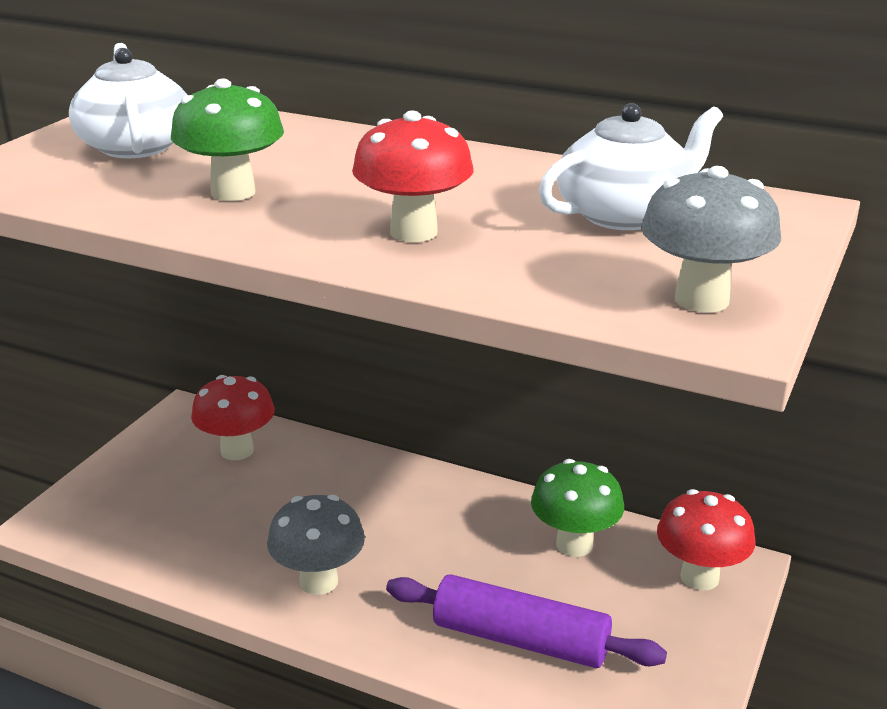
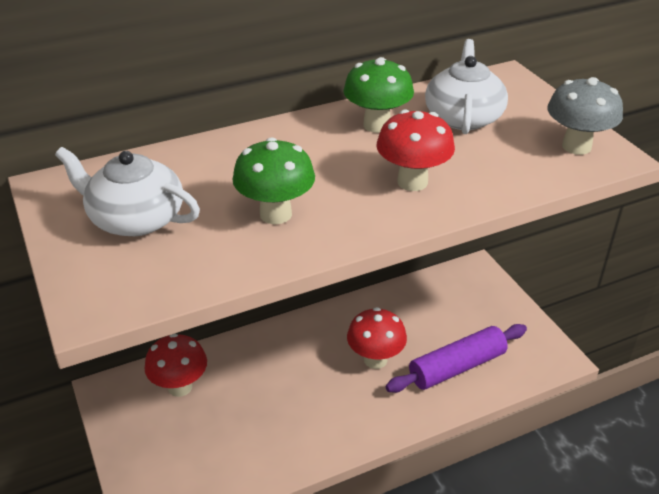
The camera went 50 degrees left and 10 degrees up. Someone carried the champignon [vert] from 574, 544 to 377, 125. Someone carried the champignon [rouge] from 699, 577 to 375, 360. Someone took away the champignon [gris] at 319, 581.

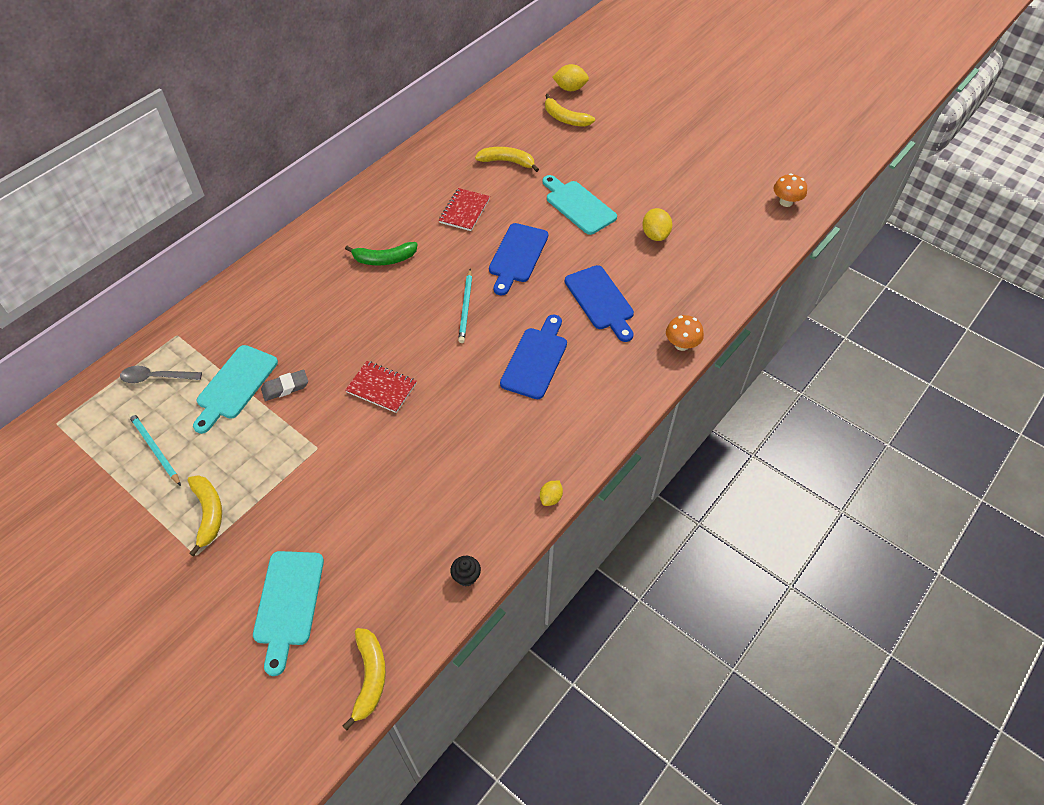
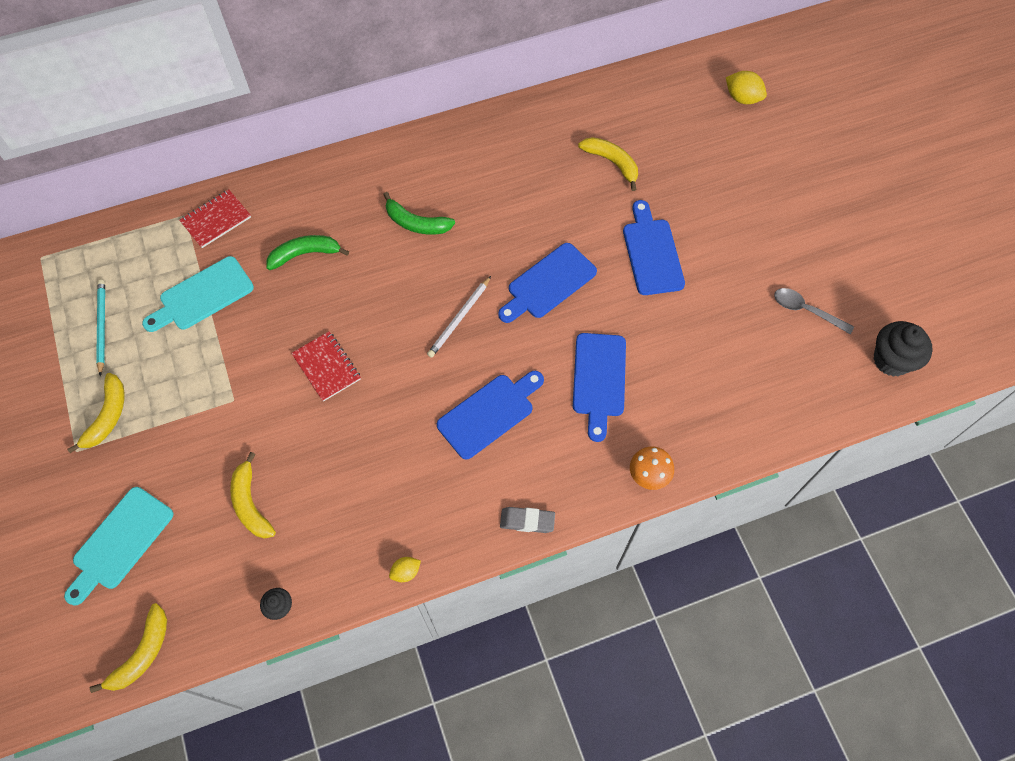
The camera went 30 degrees right and 10 degrees up. Someone carried the banane [jaune] from 565, 118 to 251, 503. Someone swapped the champignon [orange] at 786, 202 for the muffin [noir] at 891, 360. Someone repainted the planche à découper [turquoise] at 578, 205, which became the planche à découper [bleu] at 652, 253. Someone carried the carnet [rouge] from 464, 211 to 216, 220. Someone took away the citron [jaune] at 655, 235. Someone repainted the crayon [turquoise] at 466, 308, which became the crayon [blanc] at 459, 318. Someone carried the cuillère [gris] from 156, 377 to 806, 310. Someone carried the gomme [gris] from 285, 387 to 527, 521. Someone put down the banane [vert] at 305, 254.

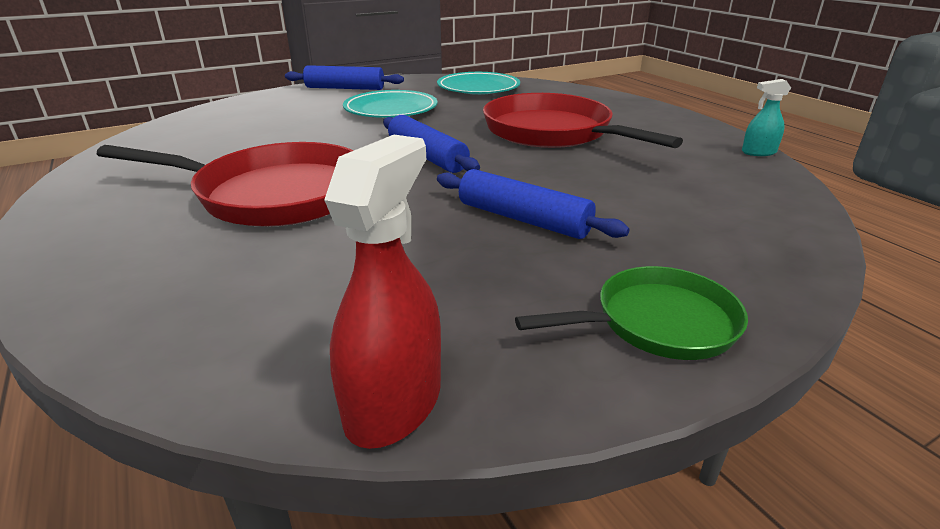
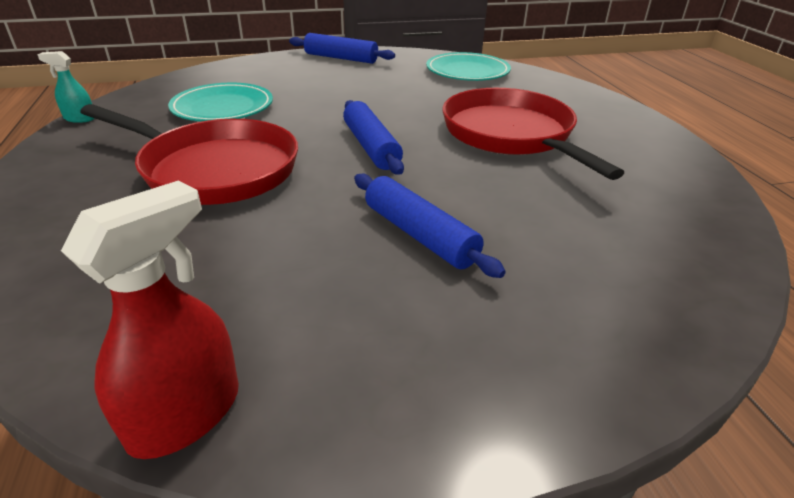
The camera went 15 degrees right and 5 degrees up. Someone carried the vaporisateur [turquoise] from 758, 152 to 79, 118. Someone carried the assiette [turquoise] from 391, 110 to 223, 108. Someone took away the poêle [vert] at 657, 323.

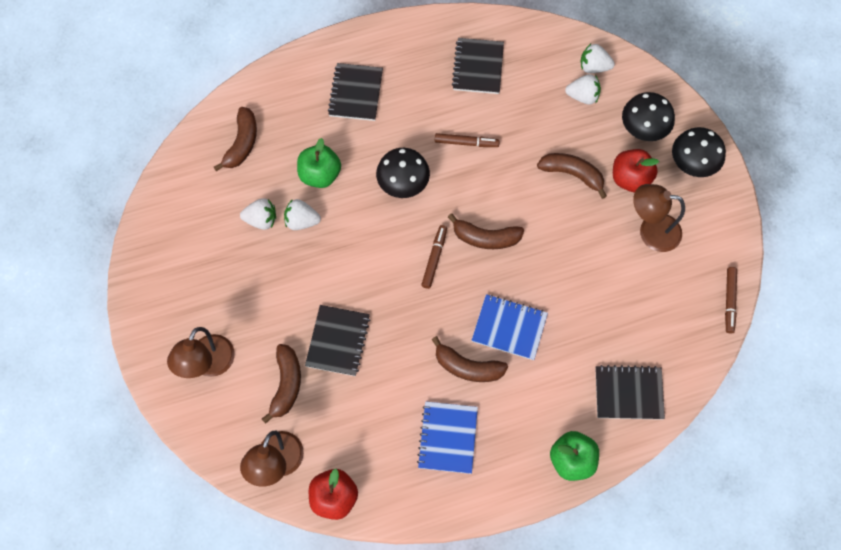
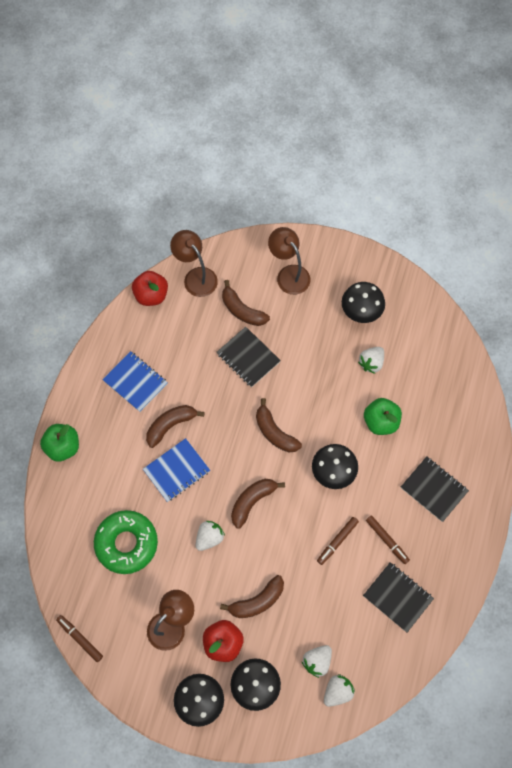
The camera went 125 degrees right and 0 degrees up. Someone carried the banane [marron] from 242, 143 to 274, 432. Someone carried the fraise [blanc] from 301, 221 to 209, 538. Someone carried the feutre [marron] from 434, 258 to 387, 540. Someone took away the carnet [noir] at 628, 393. Someone put down the champignon [noir] at 361, 312. Someone put down the beignet [vert] at 126, 543.

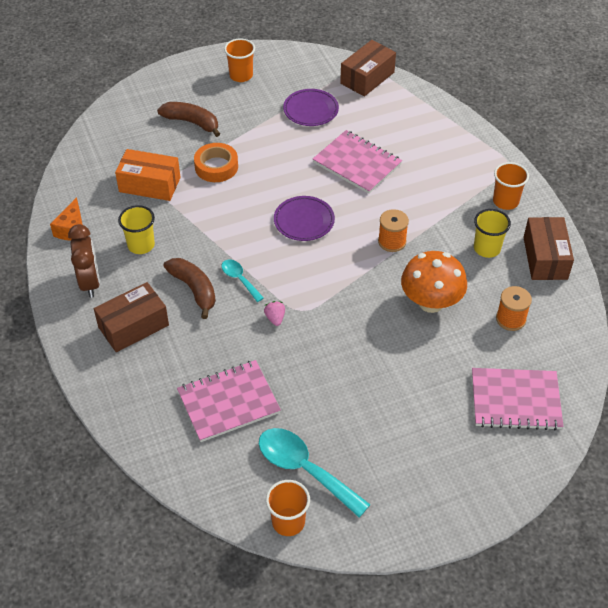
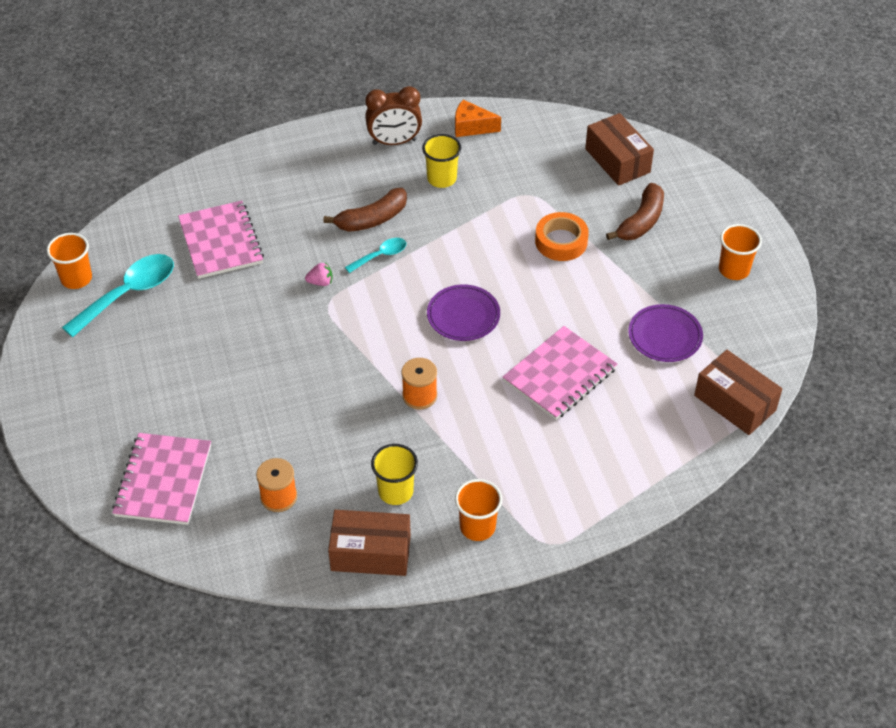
The camera went 95 degrees right and 0 degrees up. Someone took away the boîte [orange] at 149, 184. Someone took away the champignon [orange] at 431, 302. Someone carried the boîte [marron] from 133, 326 to 617, 160.

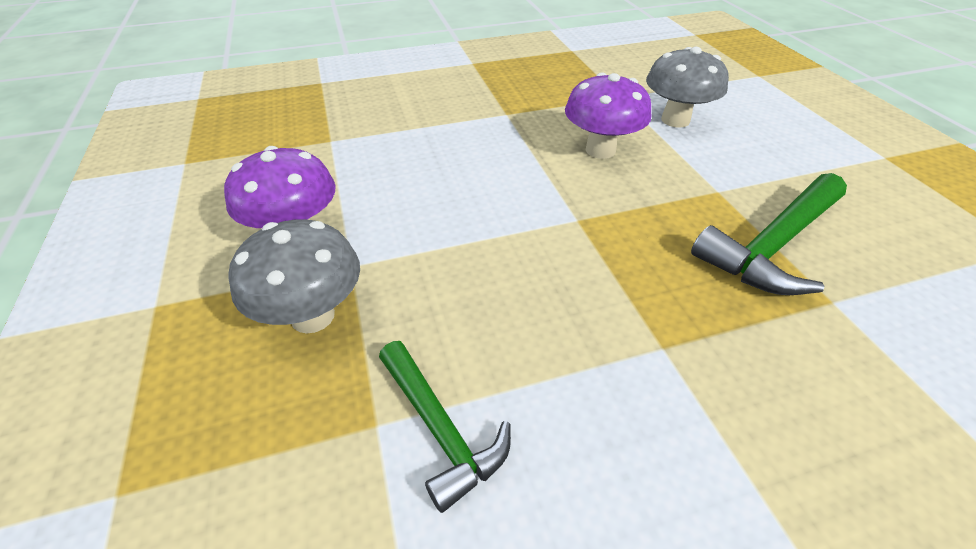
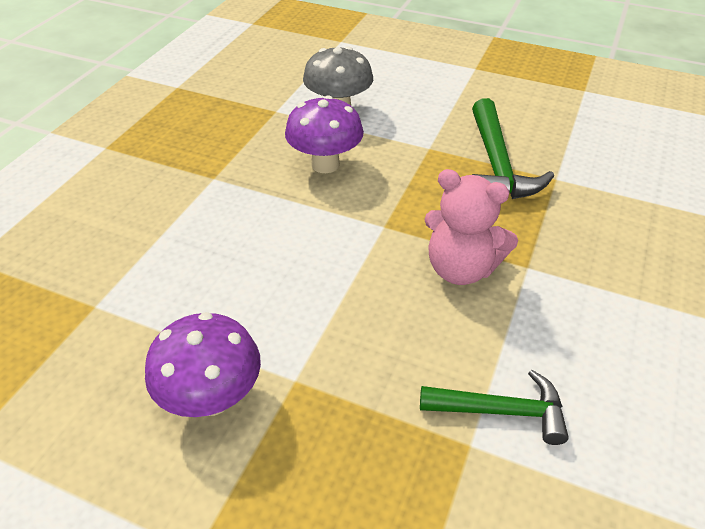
The camera went 50 degrees left and 0 degrees up. Someone took away the champignon [gris] at 312, 316. Someone put down the ours en peluche [rose] at 460, 268.

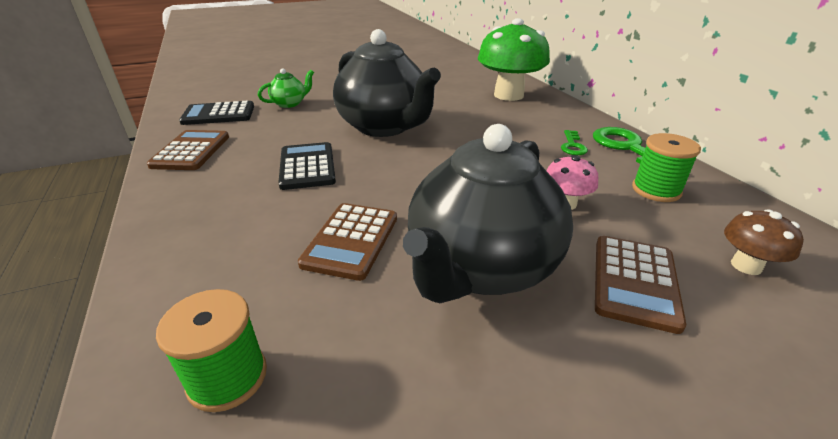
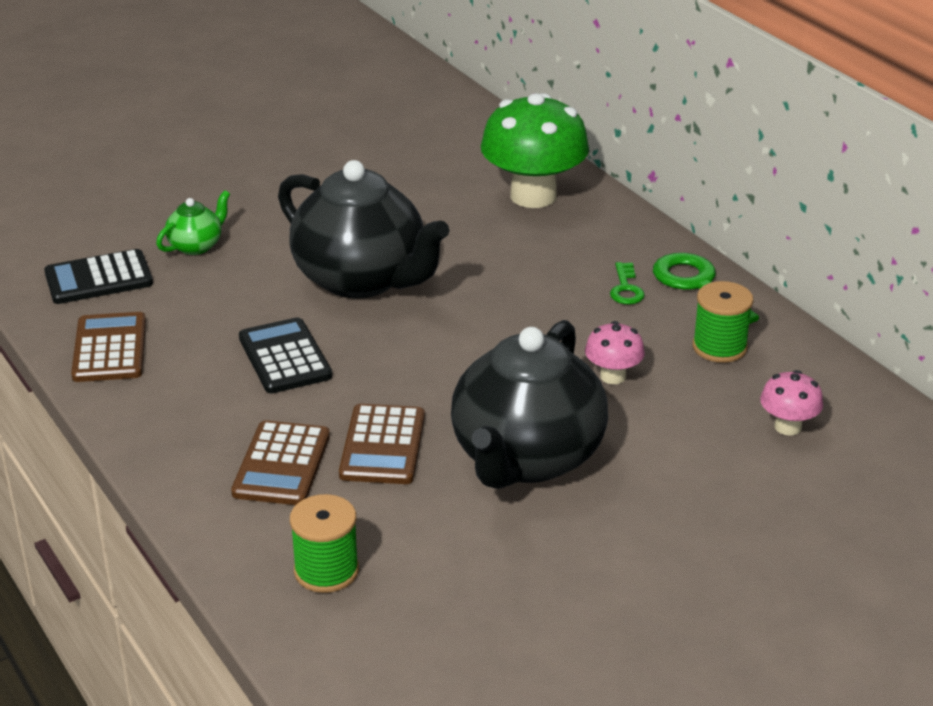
The camera went 10 degrees left and 0 degrees up. Someone repainted the champignon [marron] at 746, 265, which became the champignon [rose] at 788, 427. Someone carried the calculatrice [marron] from 634, 282 to 282, 464.

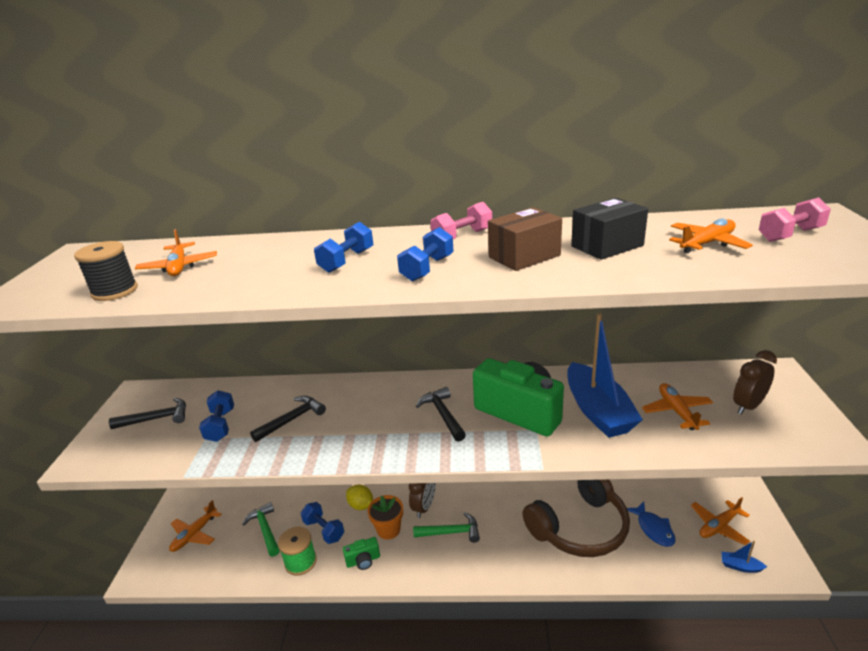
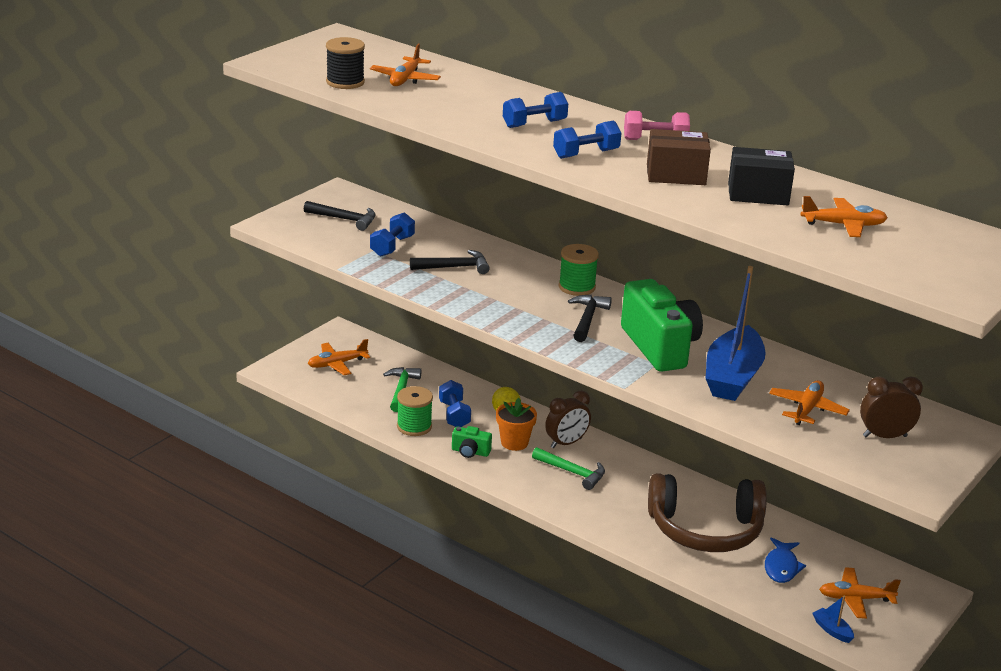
The camera went 30 degrees right and 0 degrees up. Someone took away the haltère [rose] at 790, 235. Someone put down the bobine [vert] at 577, 287.

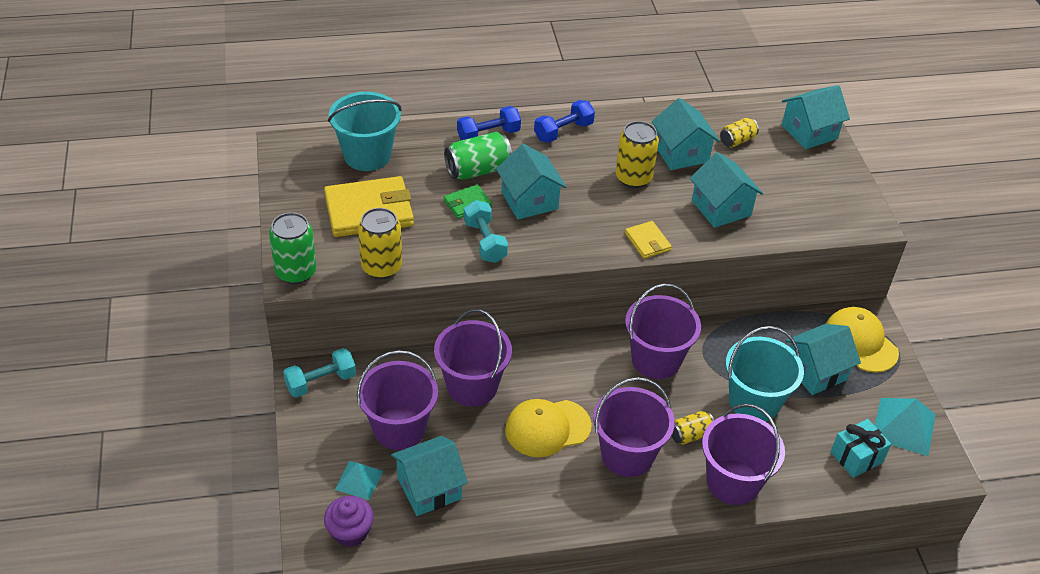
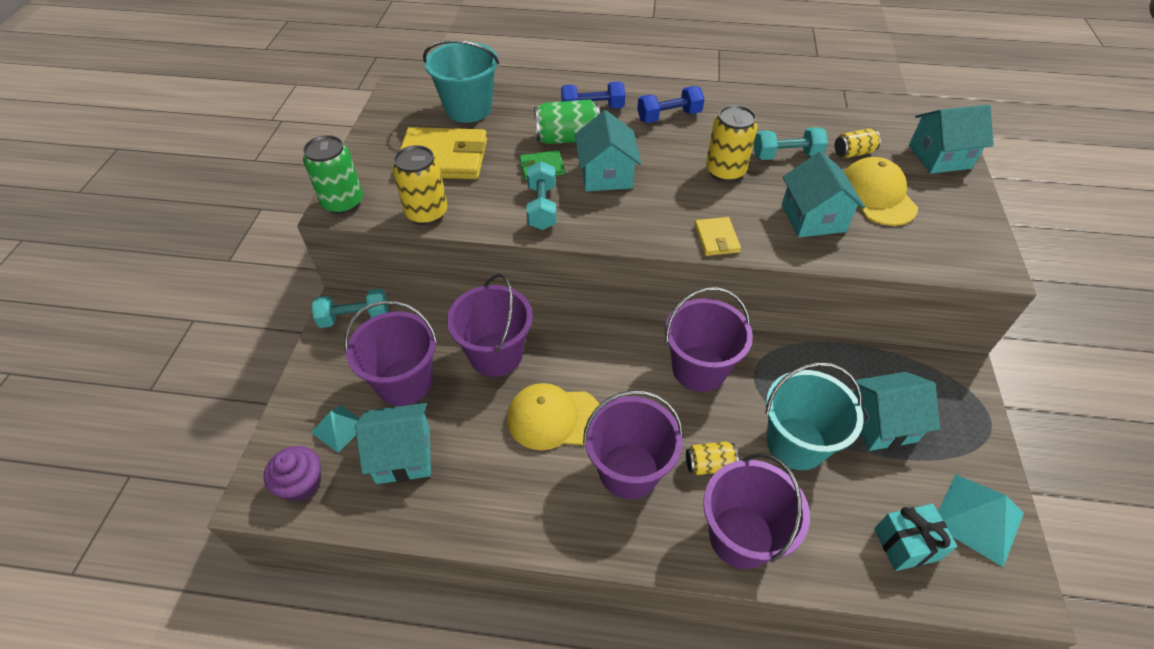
The camera went 20 degrees right and 5 degrees up. Someone swapped the maison [turquoise] at 681, 153 for the haltère [turquoise] at 786, 155. Someone carried the casquette [jaune] from 860, 342 to 876, 195.

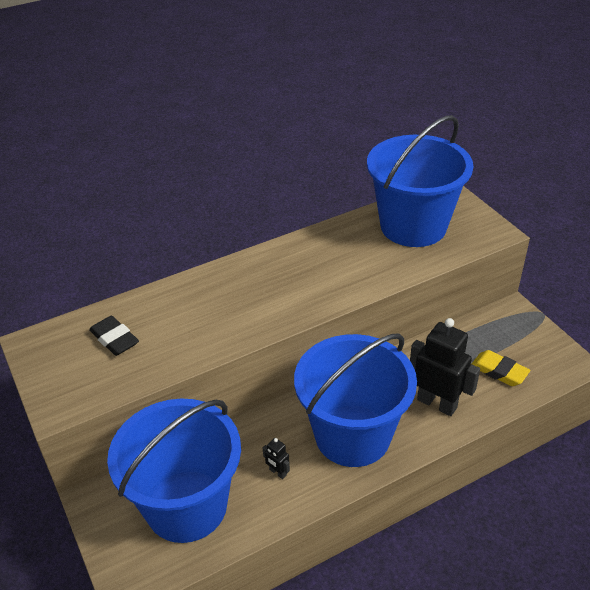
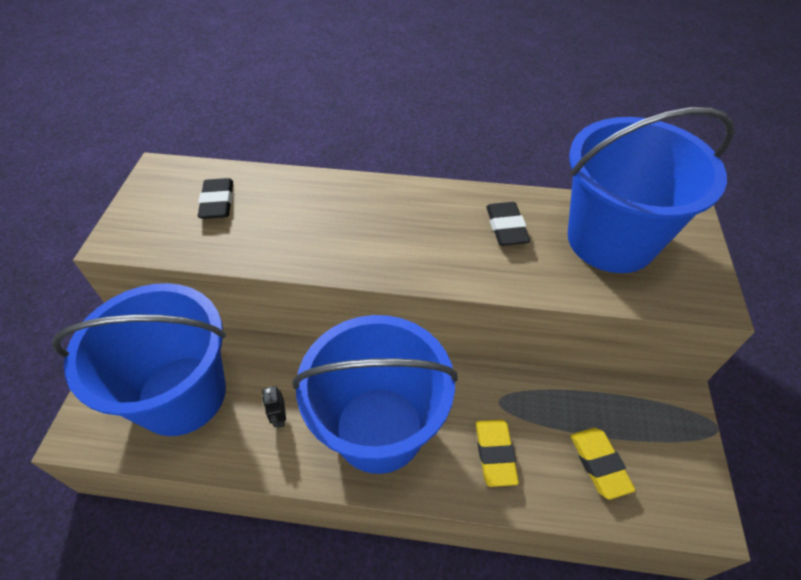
The camera went 35 degrees right and 10 degrees up. Someone swapped the robot [noir] at 437, 403 for the gomme [jaune] at 495, 454. Someone put down the gomme [noir] at 506, 228.

